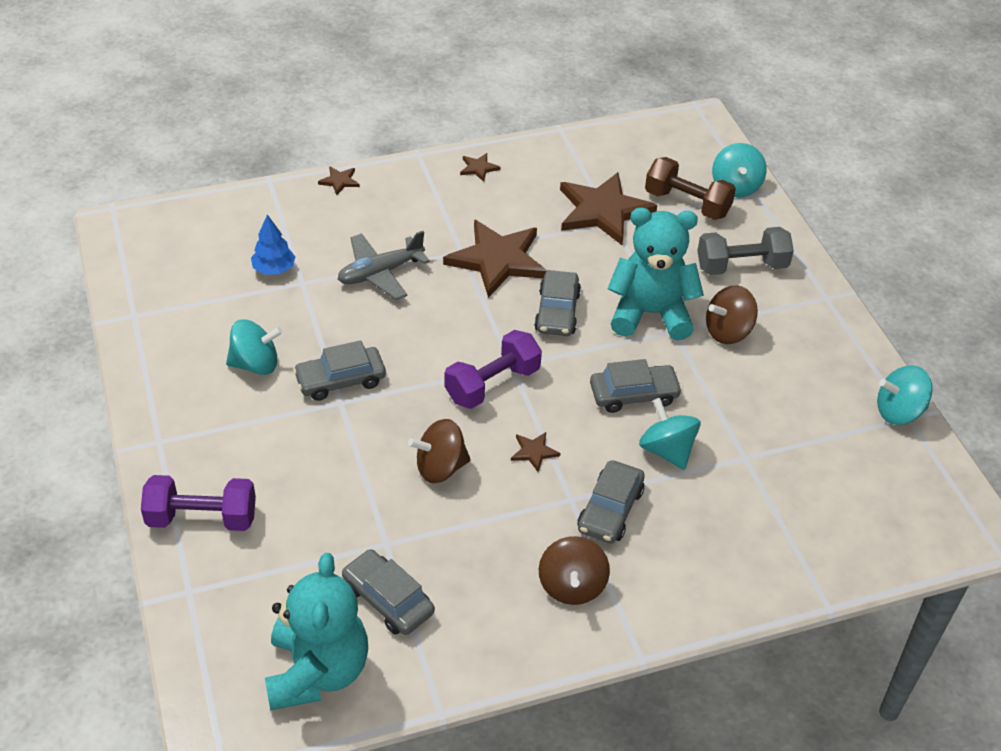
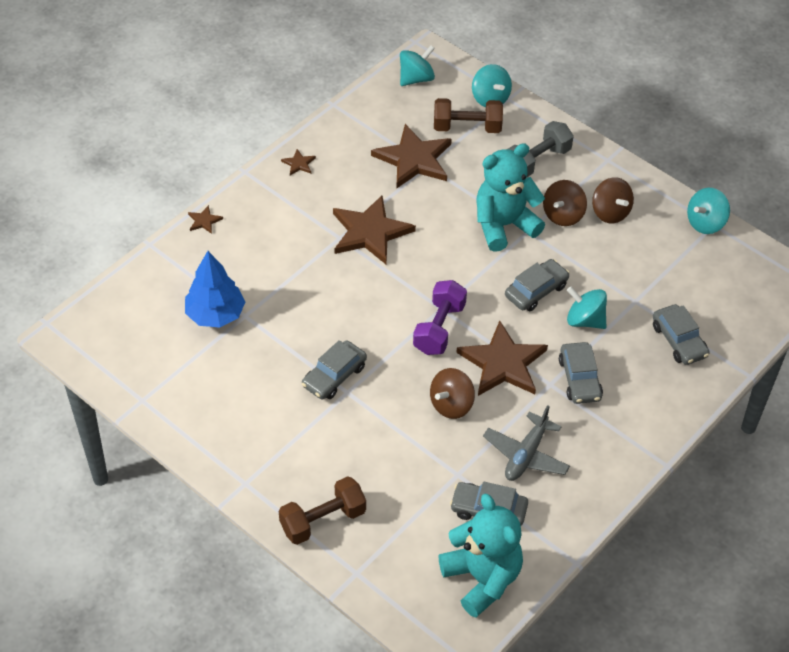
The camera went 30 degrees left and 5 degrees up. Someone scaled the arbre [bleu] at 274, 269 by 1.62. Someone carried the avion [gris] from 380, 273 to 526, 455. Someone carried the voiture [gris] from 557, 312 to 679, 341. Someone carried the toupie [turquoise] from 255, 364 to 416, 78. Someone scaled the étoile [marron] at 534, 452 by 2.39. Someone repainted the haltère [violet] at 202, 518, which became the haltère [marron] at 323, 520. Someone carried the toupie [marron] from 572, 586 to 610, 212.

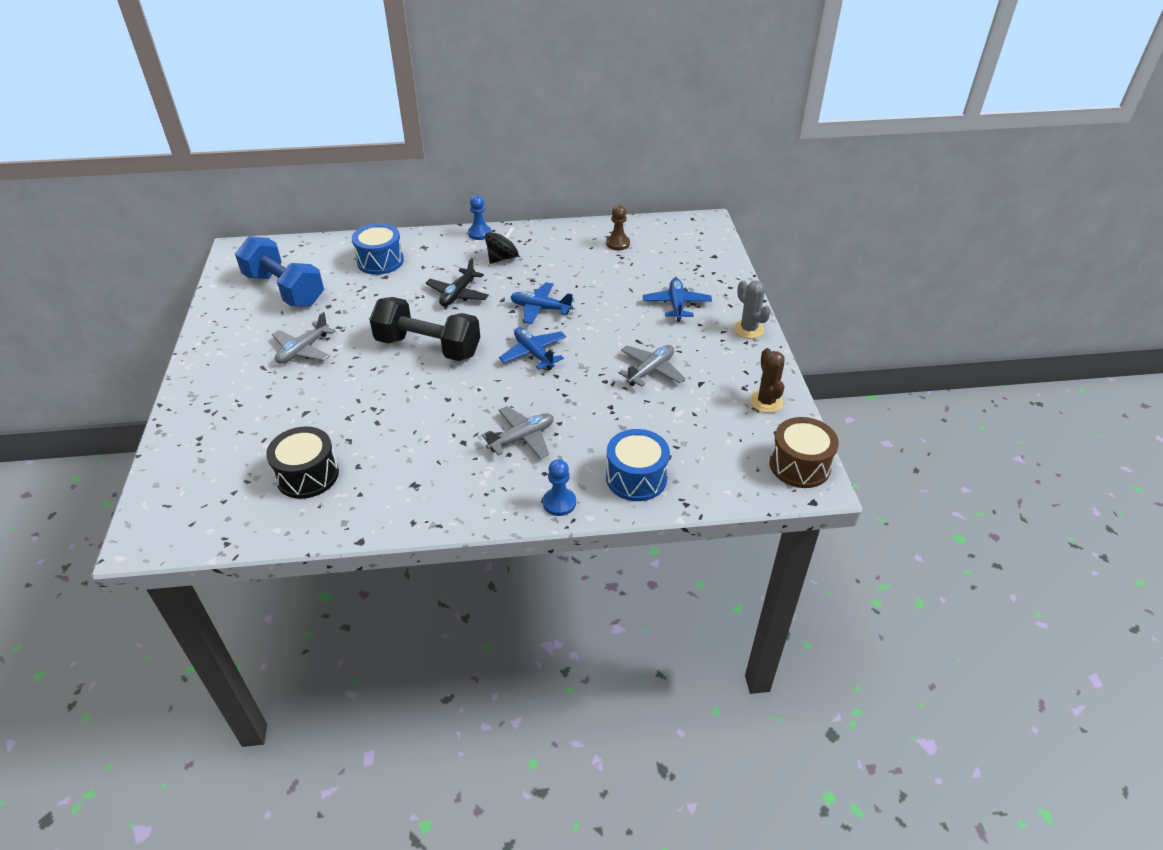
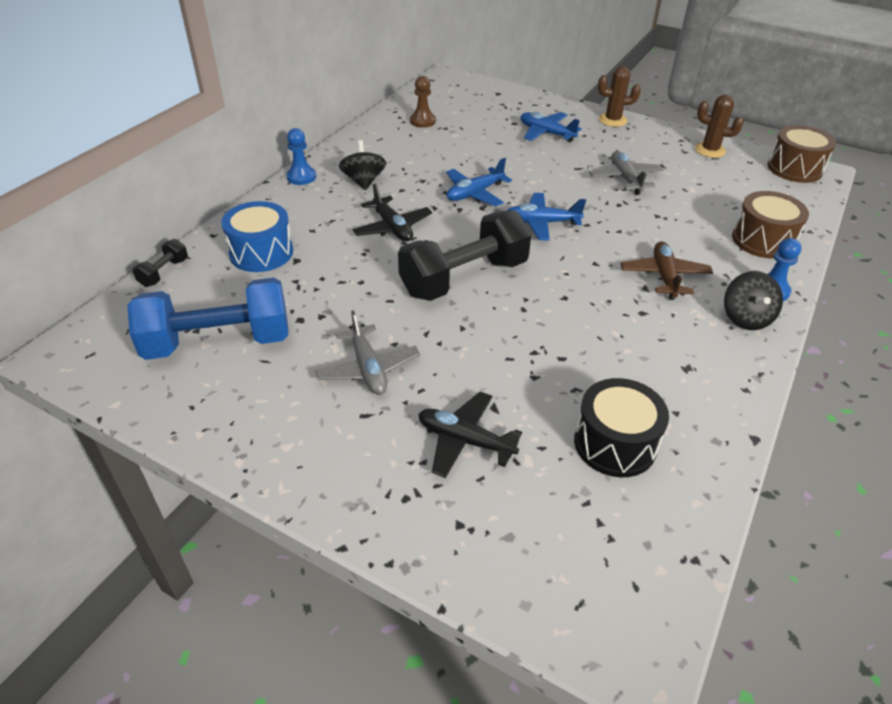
The camera went 55 degrees left and 0 degrees up. Someone repainted the cactus [gris] at 748, 329, which became the cactus [marron] at 612, 120. Someone repainted the avion [gris] at 522, 438, which became the avion [marron] at 664, 276. Someone repainted the tambour [bleu] at 636, 478, which became the tambour [marron] at 763, 240. Someone put down the haltère [noir] at 164, 273. Someone put down the toupie [noir] at 745, 318. Someone put down the avion [noir] at 465, 440.

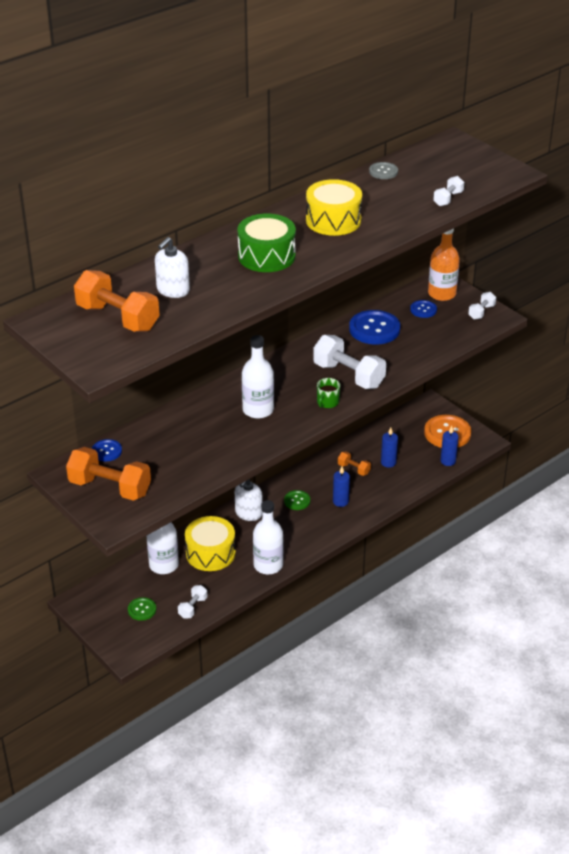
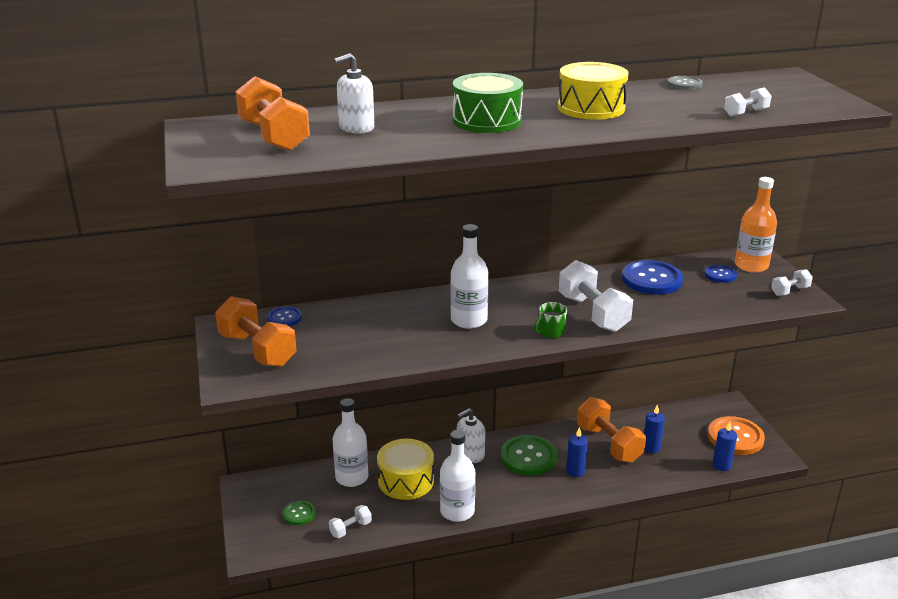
The camera went 25 degrees right and 10 degrees down. Someone scaled the haltère [orange] at 354, 469 by 2.02. Someone scaled the bouton [vert] at 297, 501 by 1.88.

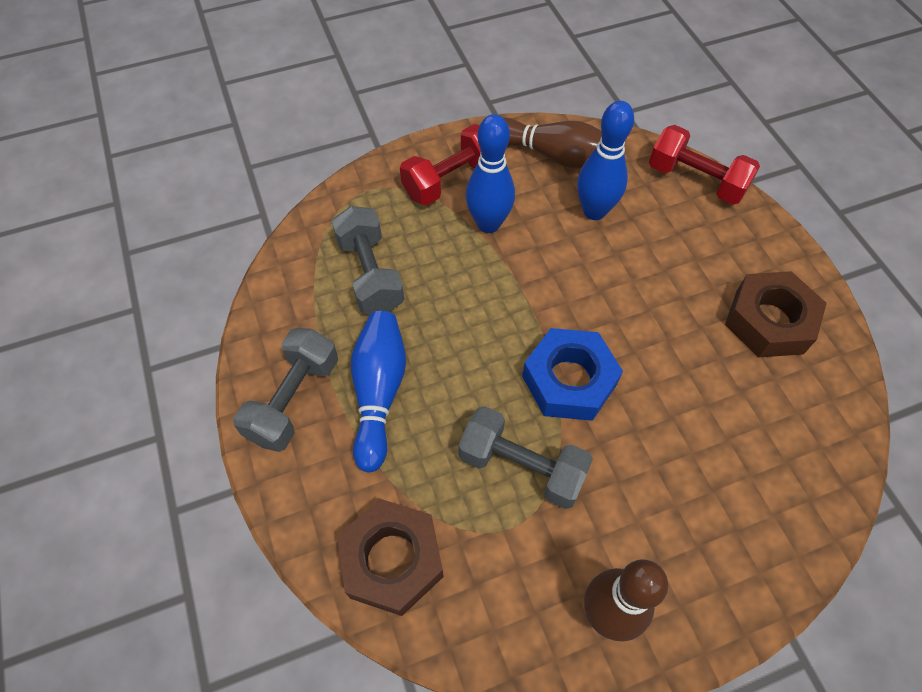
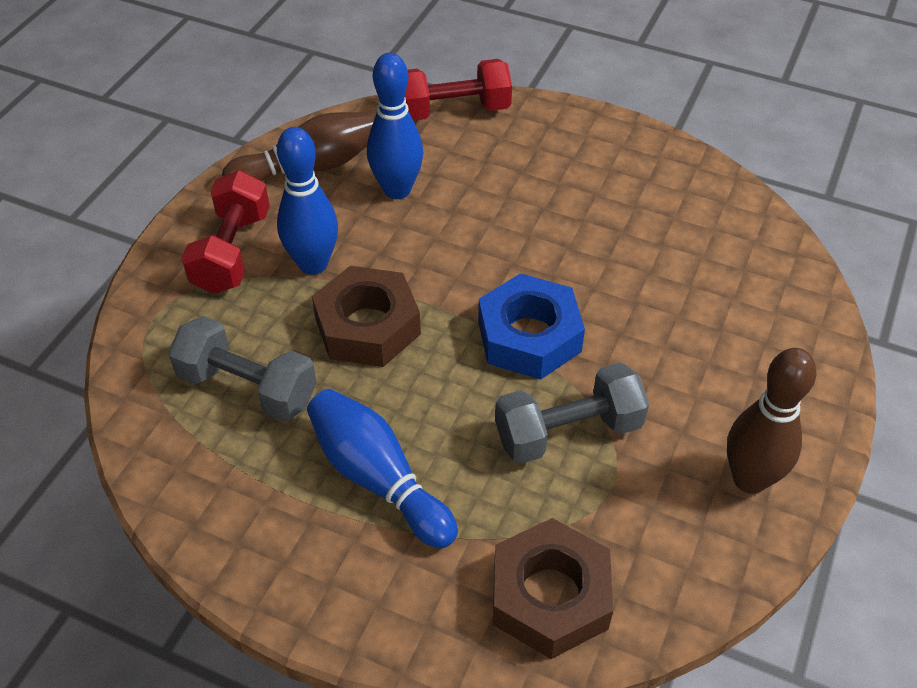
The camera went 45 degrees left and 10 degrees down. Someone carried the écrou [marron] from 769, 321 to 367, 326. Someone took away the haltère [gris] at 294, 400.

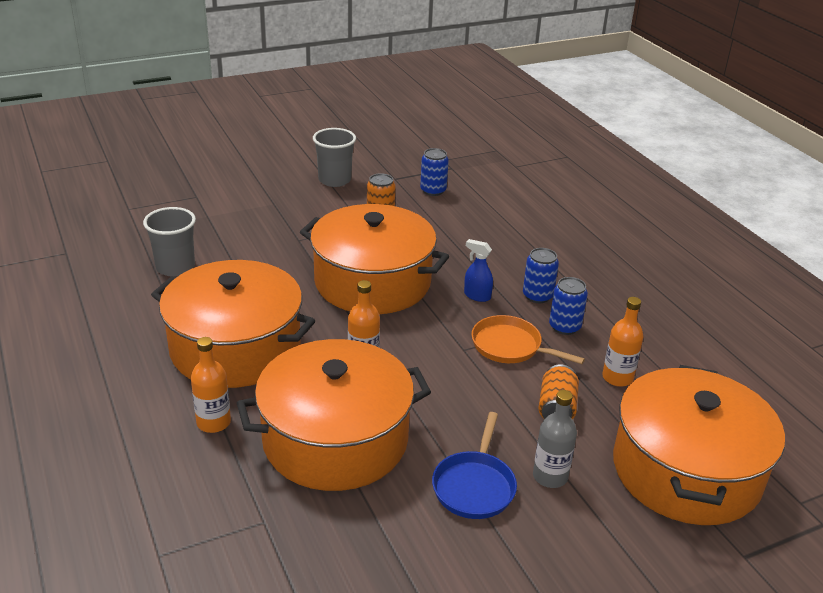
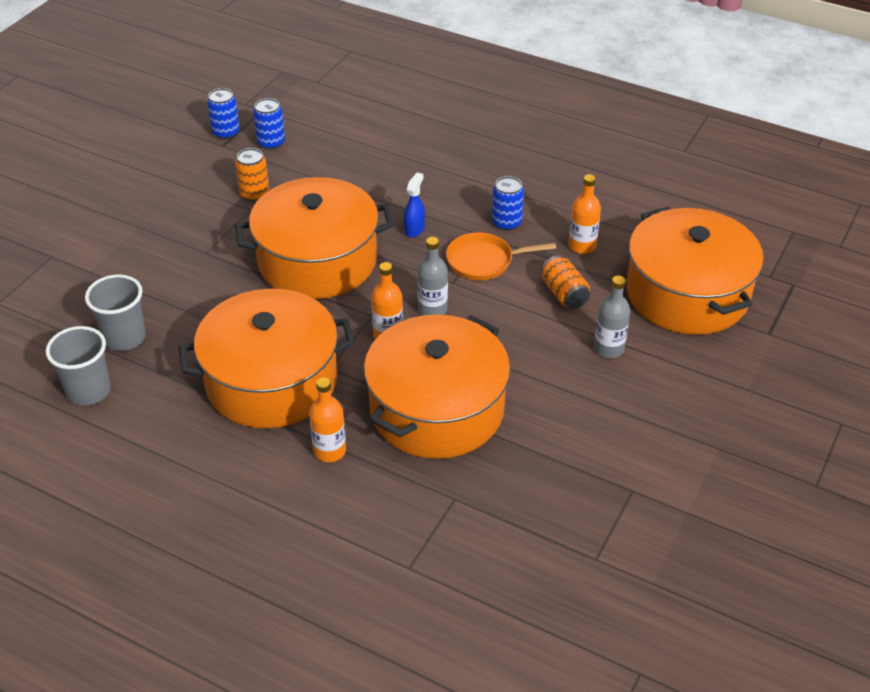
The camera went 35 degrees left and 10 degrees up. Someone carried the gobelet [gris] from 334, 180 to 88, 391. Someone rotated the vaporisateur [bleu] at 477, 296 by 120 degrees clockwise. Someone carried the canette [bleu] from 537, 296 to 226, 132. Someone took away the poêle [bleu] at 474, 486. Someone put down the bouteille [gris] at 432, 309.

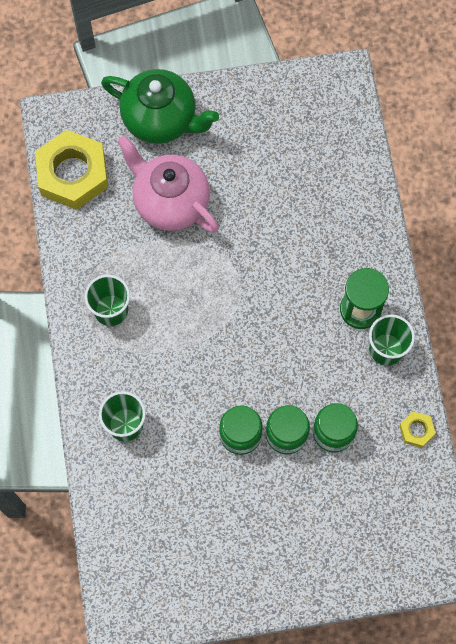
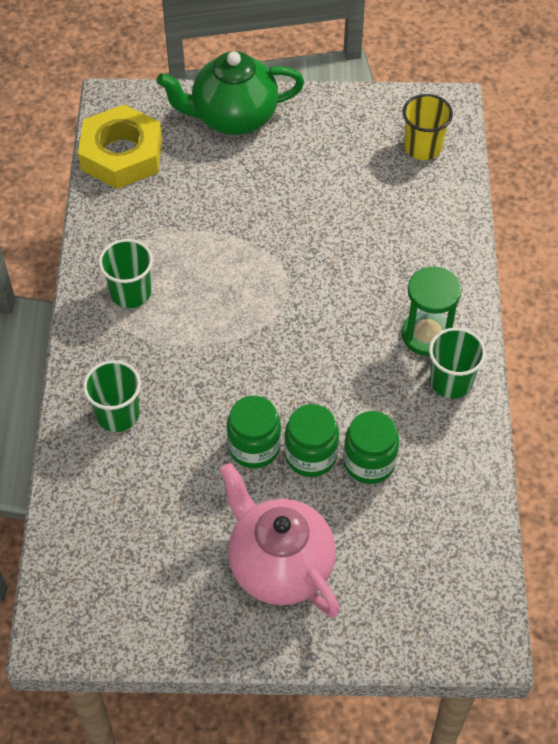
The camera went 10 degrees right and 15 degrees down. Someone rotated the théière [vert] at 161, 120 by 135 degrees clockwise. Someone carried the théière [rose] from 170, 202 to 279, 565. Someone took away the écrou [jaune] at 416, 430. Someone put down the gobelet [jaune] at 423, 147.

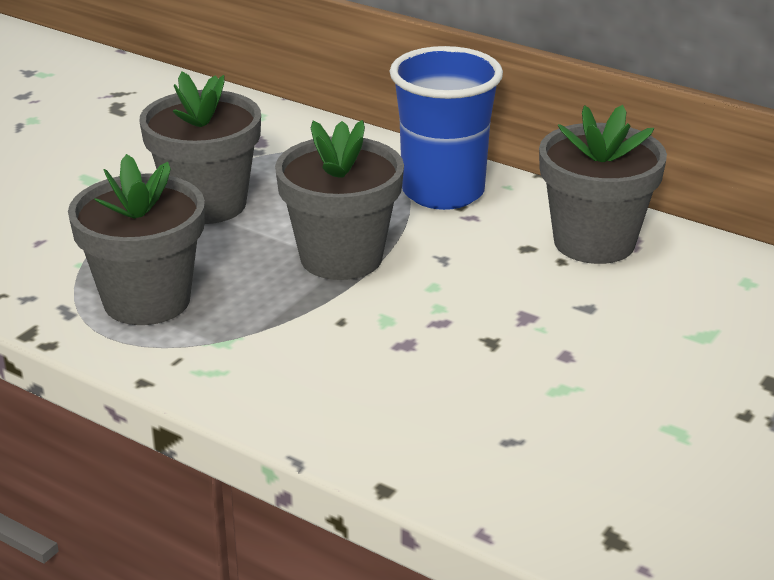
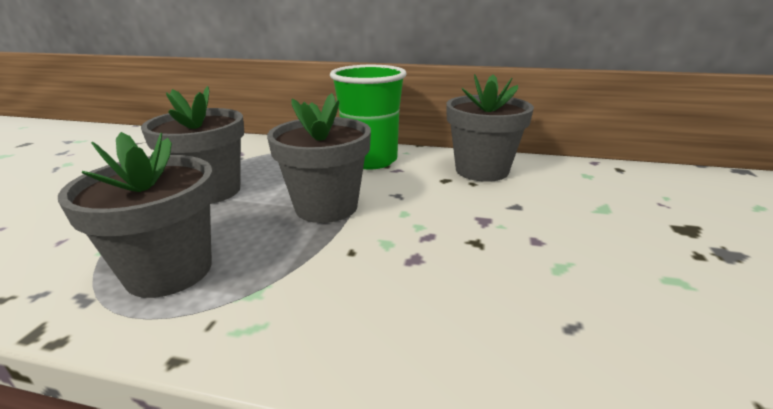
The camera went 20 degrees left and 5 degrees down. Someone repainted the gobelet [bleu] at 443, 192, which became the gobelet [vert] at 370, 160.

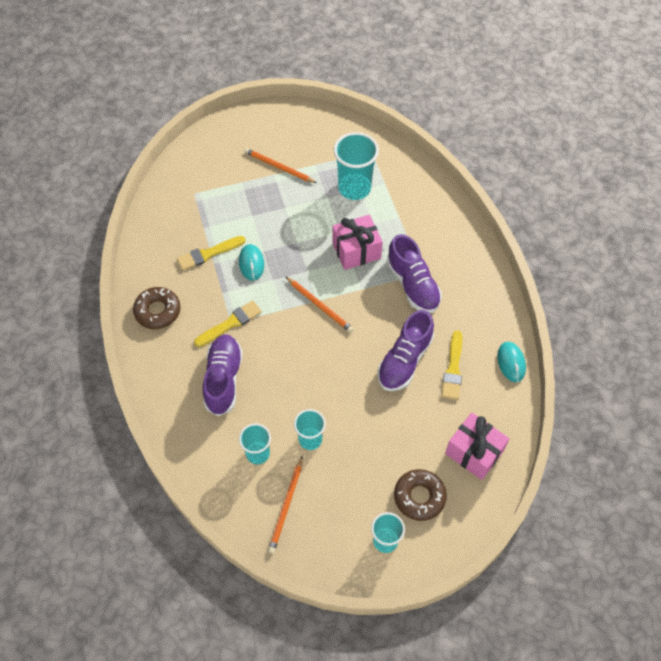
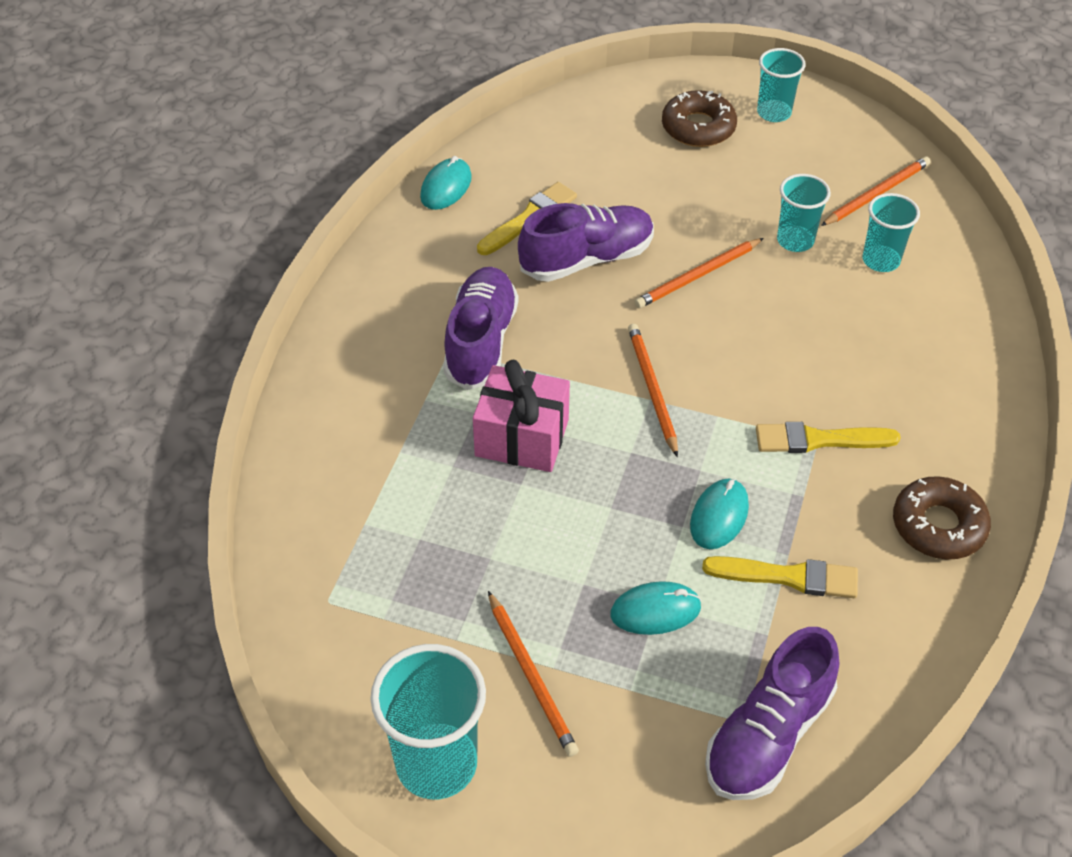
The camera went 145 degrees left and 10 degrees down. Someone carried the gobelet [turquoise] from 354, 188 to 436, 763. Someone carried the chaussure [violet] from 223, 379 to 768, 735. Someone took away the cadeau [rose] at 474, 452. Someone put down the crayon [orange] at 697, 276. Someone put down the souris [turquoise] at 655, 611.

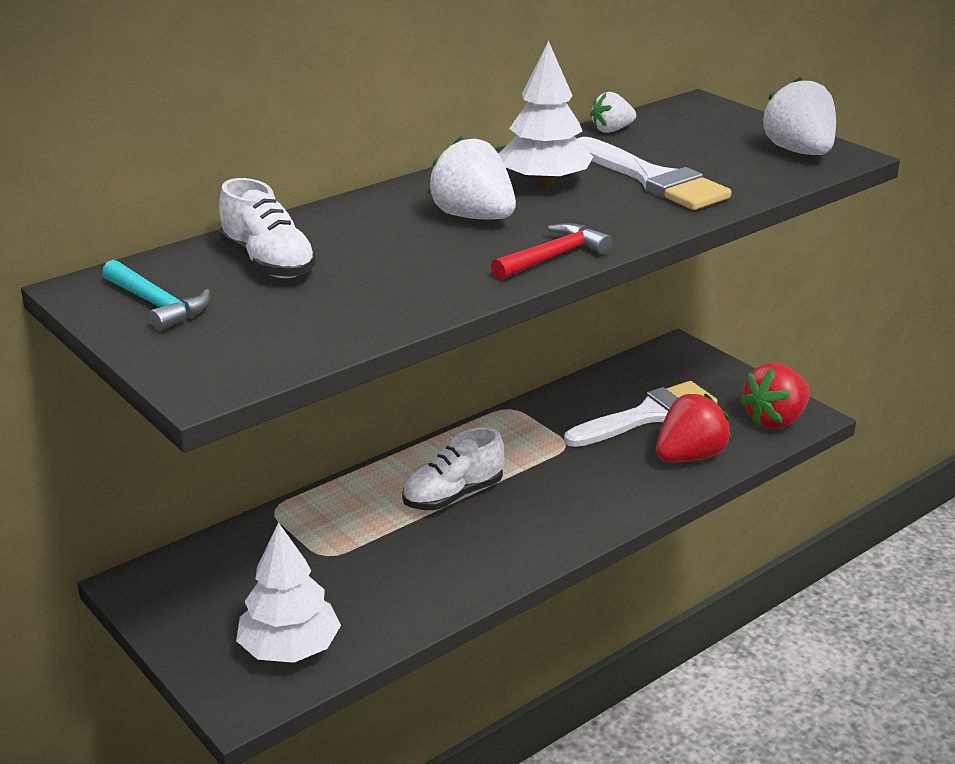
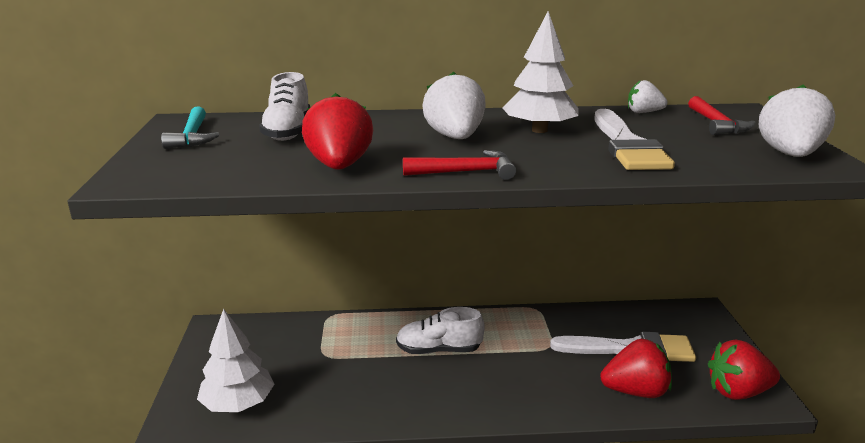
The camera went 35 degrees right and 5 degrees down. Someone put down the fraise [rouge] at 339, 166. Someone put down the marteau [rouge] at 716, 124.

